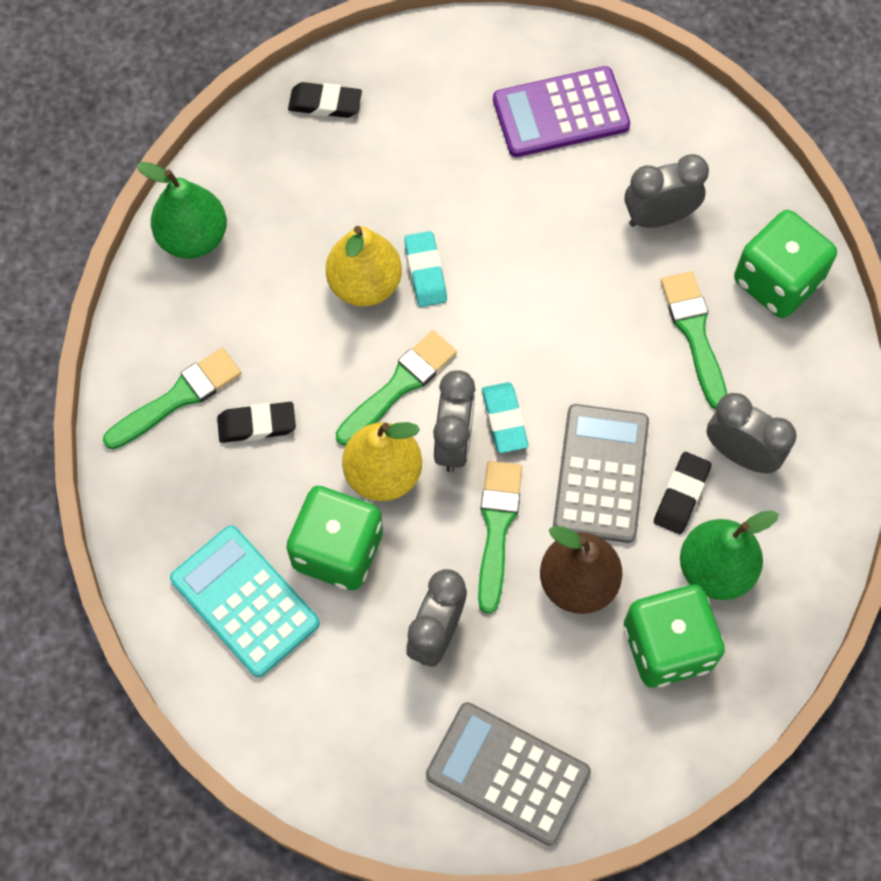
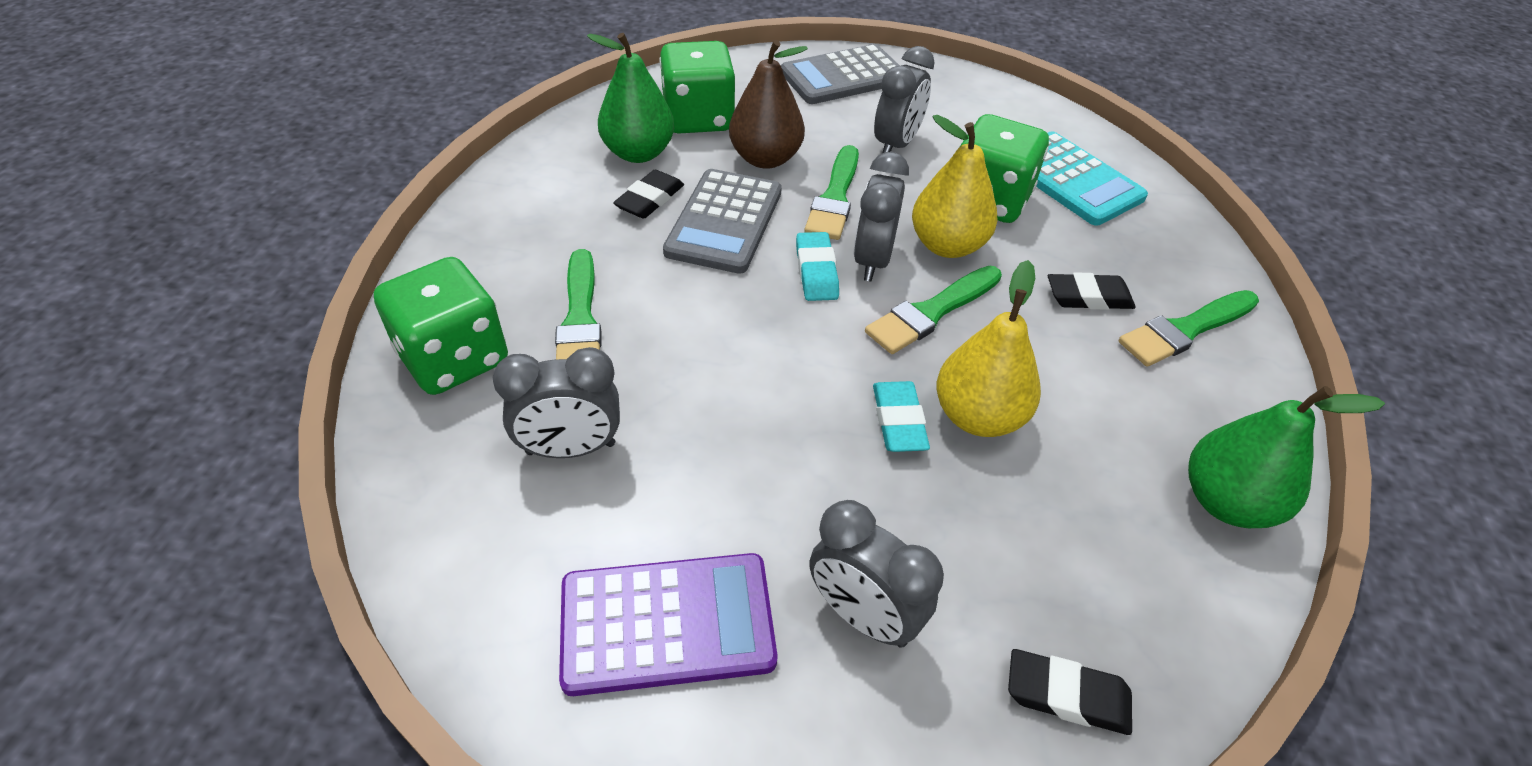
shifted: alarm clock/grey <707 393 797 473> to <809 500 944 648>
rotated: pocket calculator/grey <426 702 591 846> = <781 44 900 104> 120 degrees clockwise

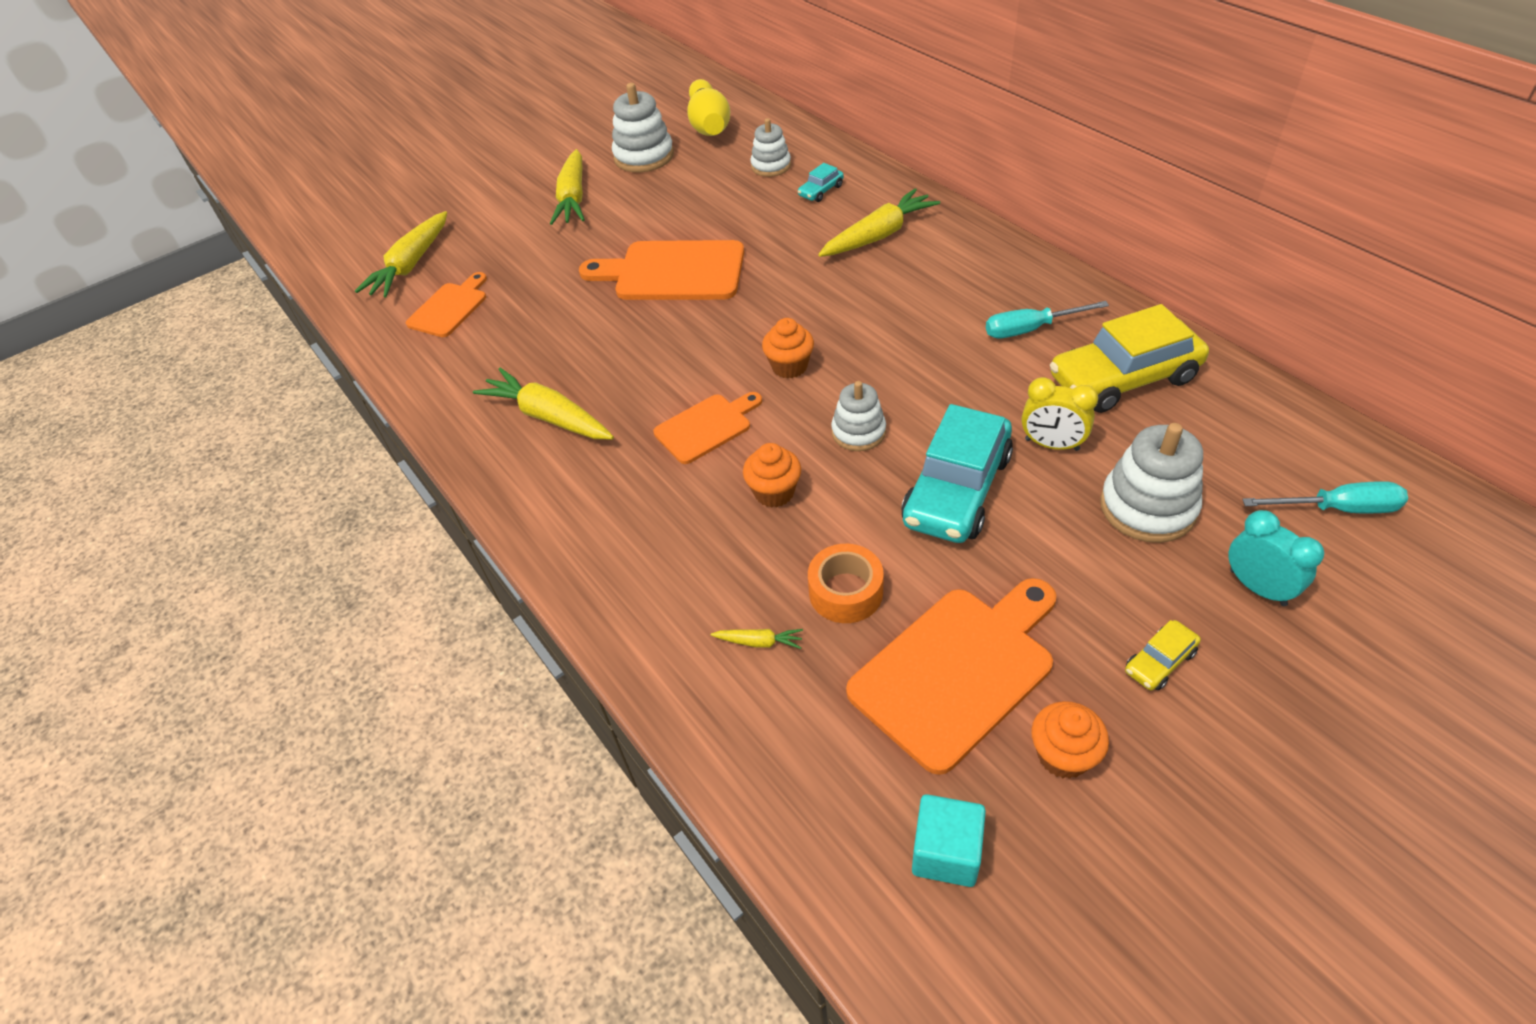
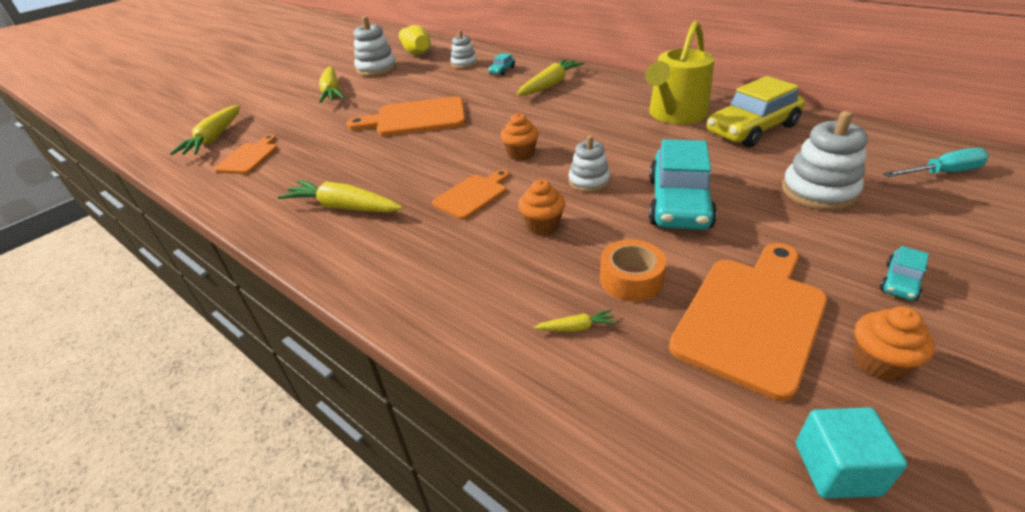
gone: alarm clock/golden <1021 377 1098 451>; alarm clock/teal <1228 510 1324 606>
swapped: hand screwdriver/teal <986 301 1109 338> to sprinkling can/golden <645 21 714 124>
repainted: car/golden <1125 620 1201 691> to car/teal <880 246 929 301>

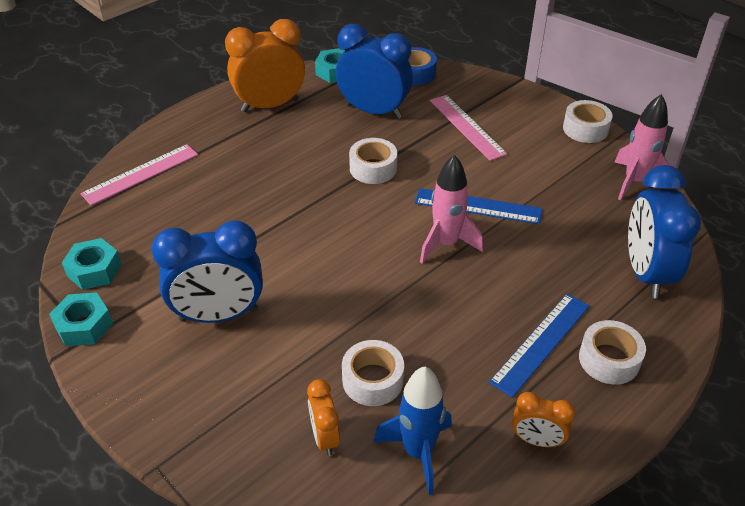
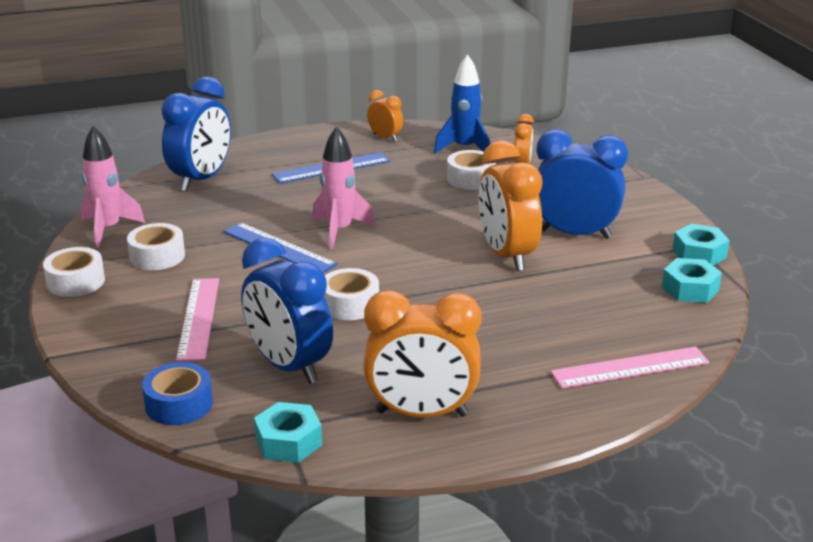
new: alarm clock/orange-coloured <478 141 543 271>
shifted: sticky tape/snow-white <579 320 646 384> to <127 223 185 270>

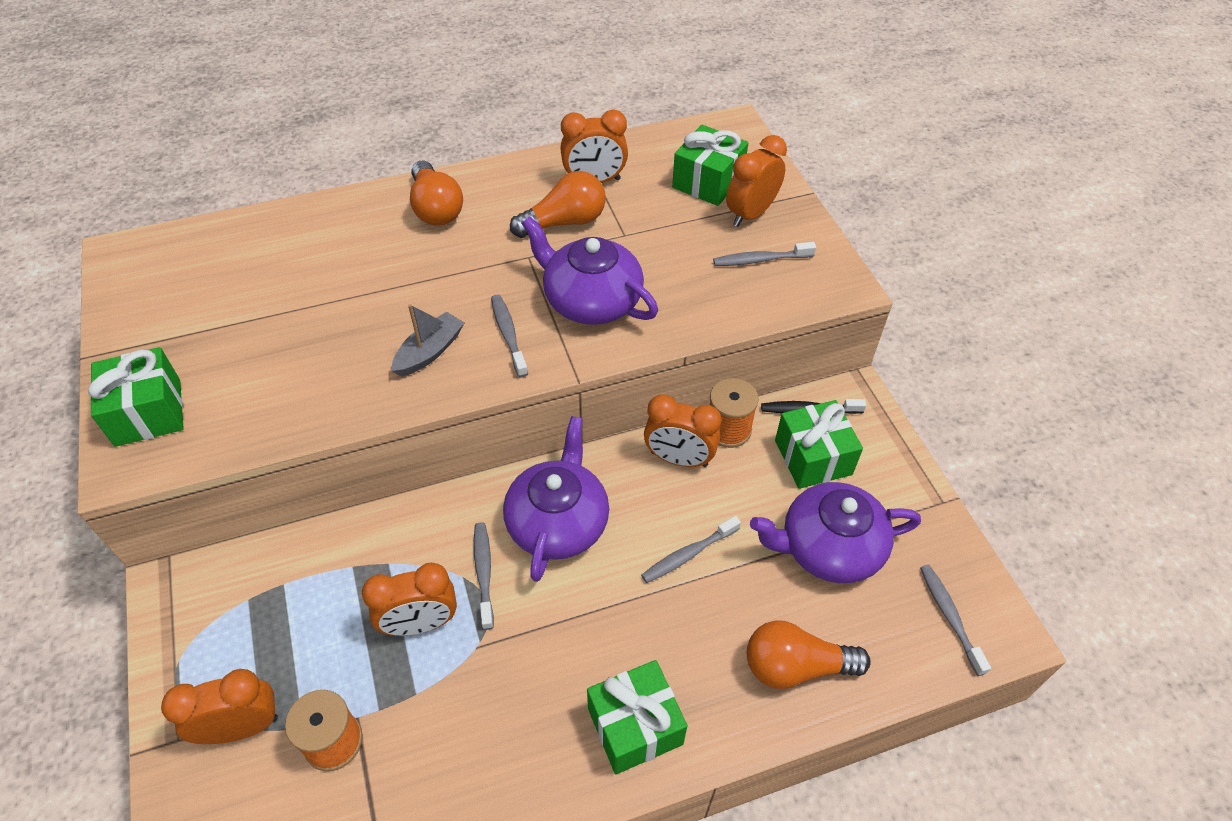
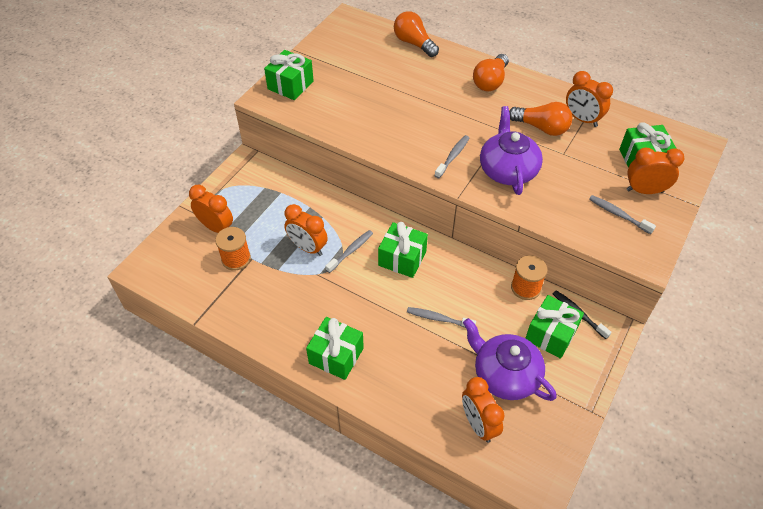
gone: boat/grey <391 304 464 376>; tooth brush/grey <920 565 991 676>
shifted: alarm clock/orange-coloured <644 394 721 467> to <462 377 505 443>; bulb/orange-coloured <747 620 871 689> to <394 11 439 57>
swapped: tea pot/royal purple <503 416 609 582> to gift/leaf-green <378 222 428 278>

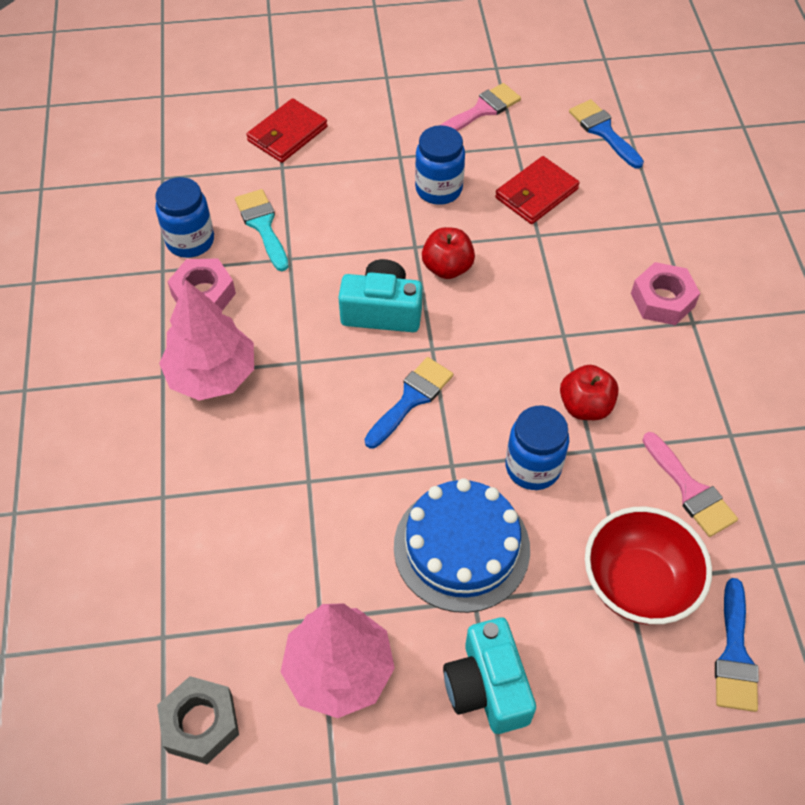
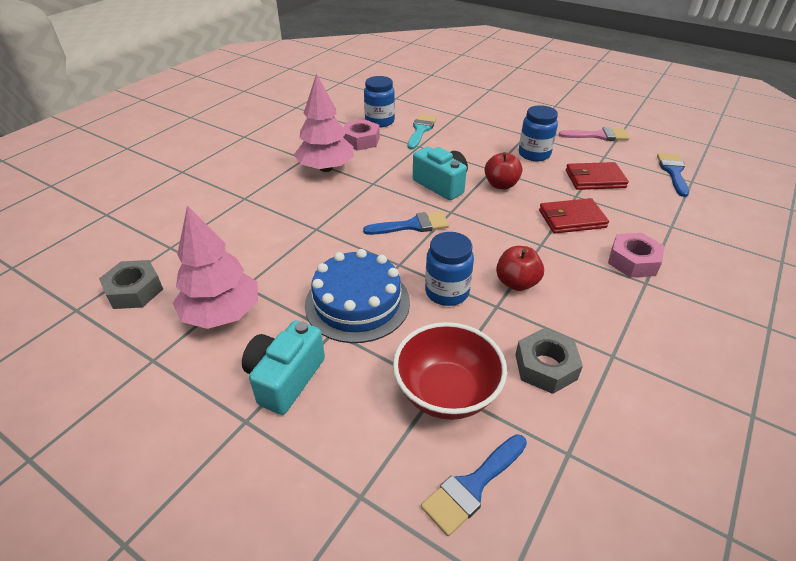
shifted: card wallet/scarlet <246 98 328 163> to <539 198 609 234>
swapped: paintbrush/rosy <642 432 738 537> to hexagon nut/grey <515 328 583 394>

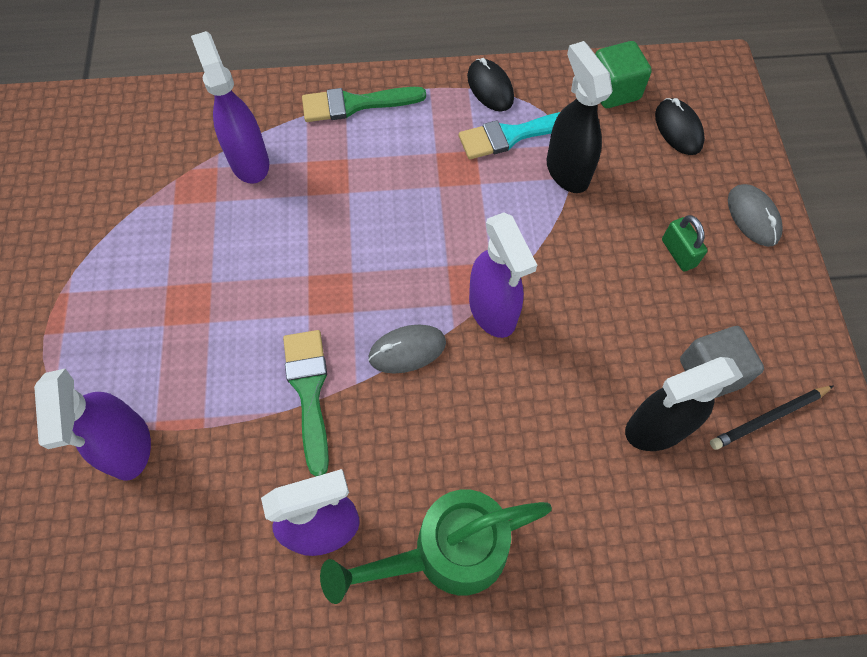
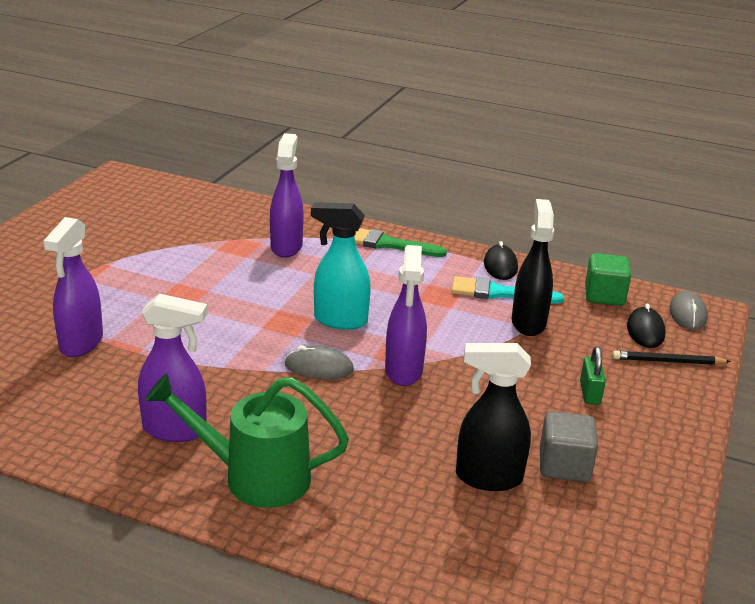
gone: paintbrush/leaf-green <283 330 329 476>
new: spray bottle/teal <311 202 371 330>
shifted: computer mouse/grey <728 184 783 247> to <669 291 708 330>; pencil/black <710 385 834 450> to <612 350 731 365>

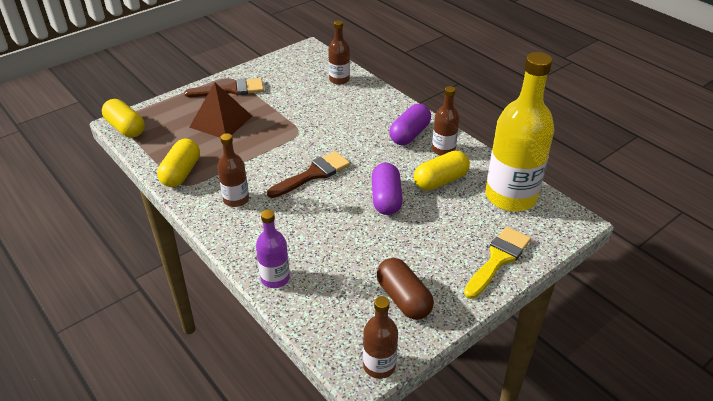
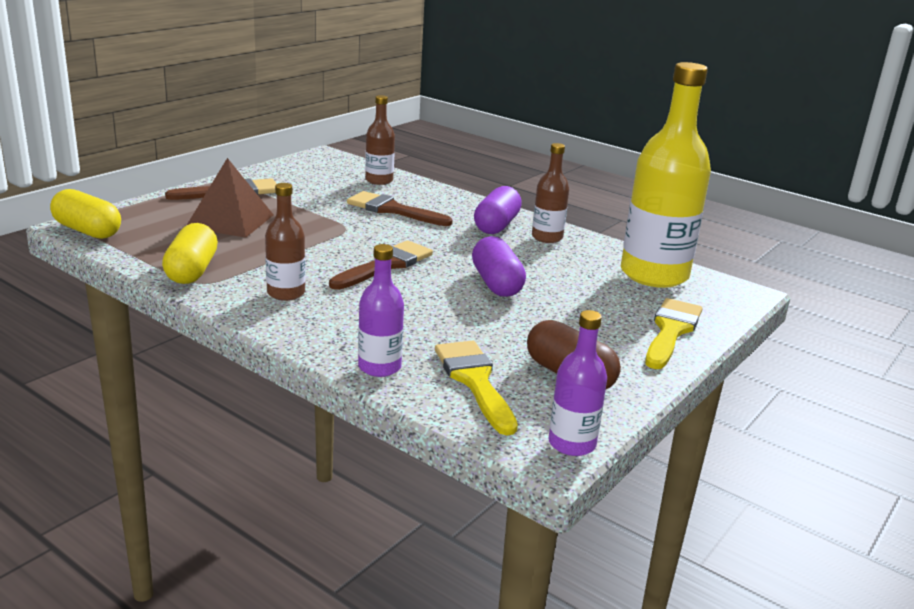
gone: capsule/golden <414 151 470 191>
new: paintbrush/dark brown <347 191 453 226>; paintbrush/golden <435 340 518 435>
repainted: flask/dark brown <363 296 398 379> to flask/royal purple <548 310 607 456>

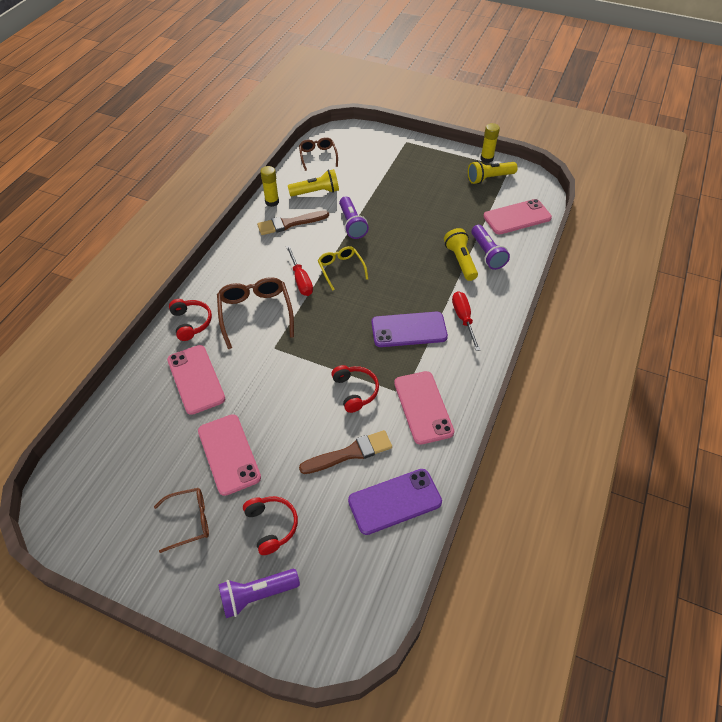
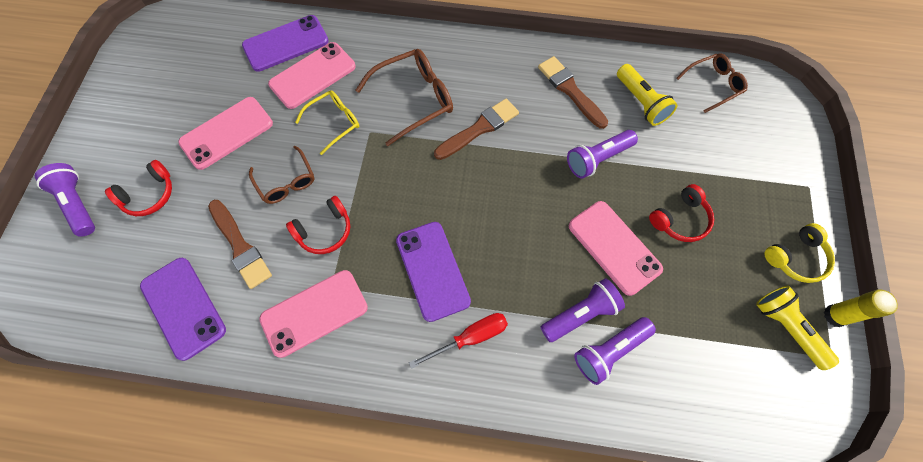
gone: stick of glue/golden <260 166 279 207>
new: mobile phone/royal purple <242 15 329 72>; over-ear headphones/golden <764 223 835 283>
shifted: mobile phone/rosy <483 199 552 235> to <569 201 663 296>; spectacles/golden <318 246 368 291> to <295 90 359 155>; over-ear headphones/scarlet <169 299 212 341> to <649 184 714 242>; spectacles/dark brown <154 488 209 553> to <249 146 314 204>
swapped: hand screwdriver/scarlet <286 245 313 296> to paintbrush/dark brown <434 98 519 160>
repainted: torch/golden <444 228 478 281> to torch/royal purple <540 278 625 342>

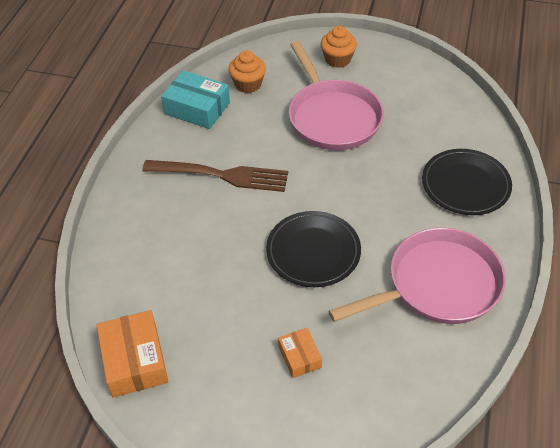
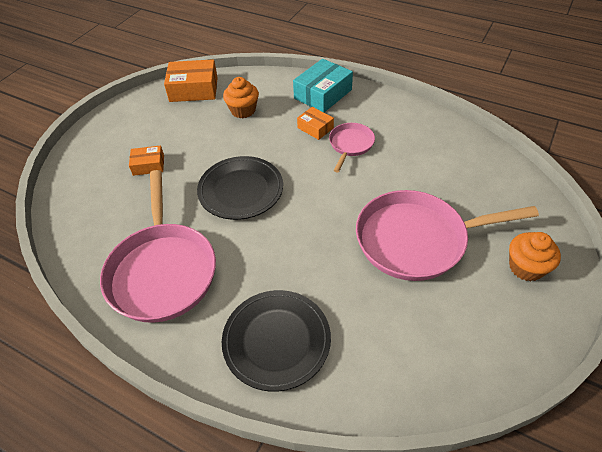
new: box/orange-coloured <297 107 334 140>
shifted: cupcake/orange-coloured <228 51 266 93> to <223 77 259 118>; box/teal <161 71 230 129> to <293 59 353 112>
swapped: table fork/dark brown <142 160 288 192> to skillet/rosy <329 123 375 172>

